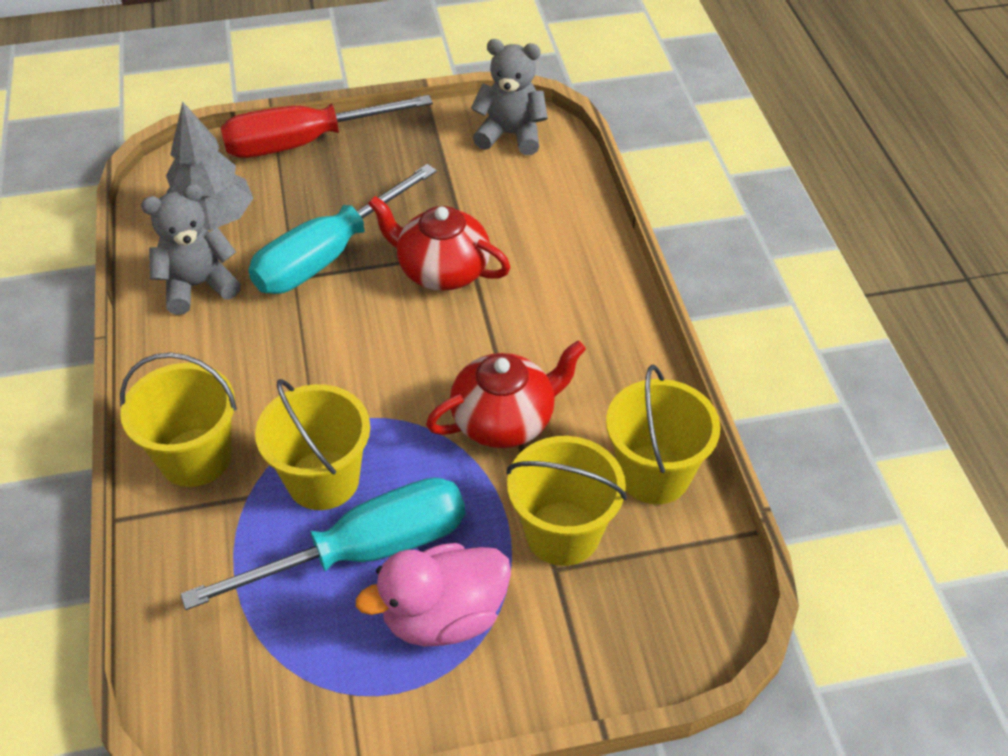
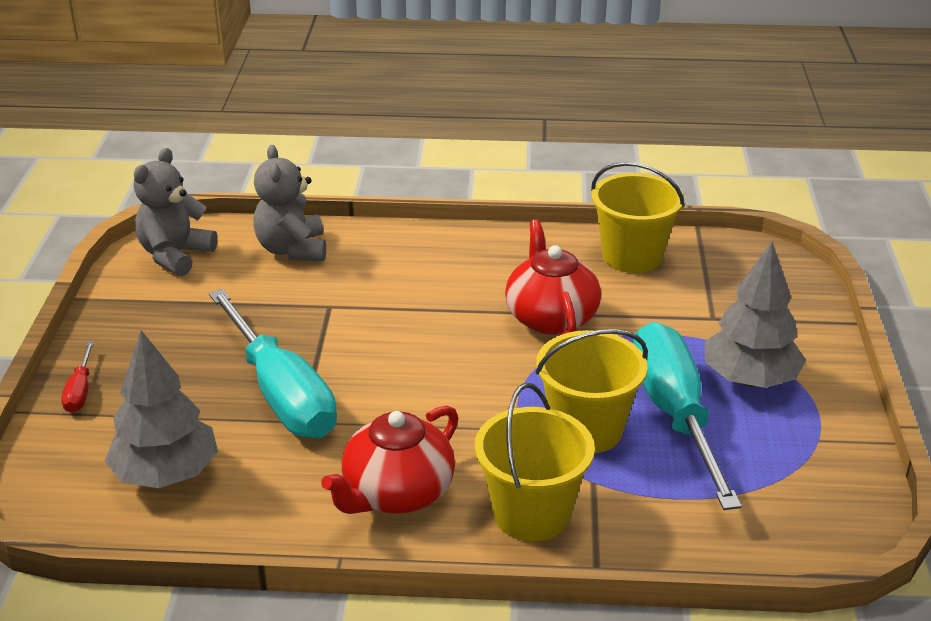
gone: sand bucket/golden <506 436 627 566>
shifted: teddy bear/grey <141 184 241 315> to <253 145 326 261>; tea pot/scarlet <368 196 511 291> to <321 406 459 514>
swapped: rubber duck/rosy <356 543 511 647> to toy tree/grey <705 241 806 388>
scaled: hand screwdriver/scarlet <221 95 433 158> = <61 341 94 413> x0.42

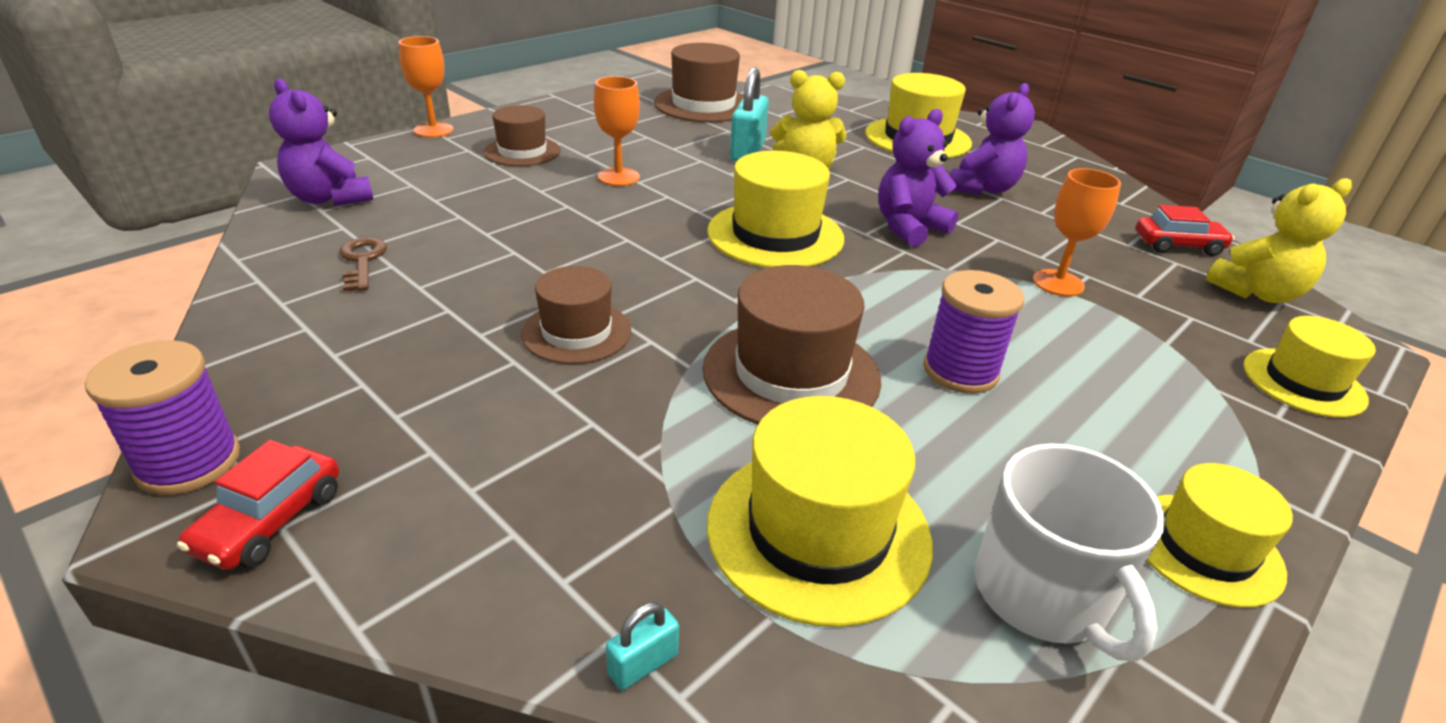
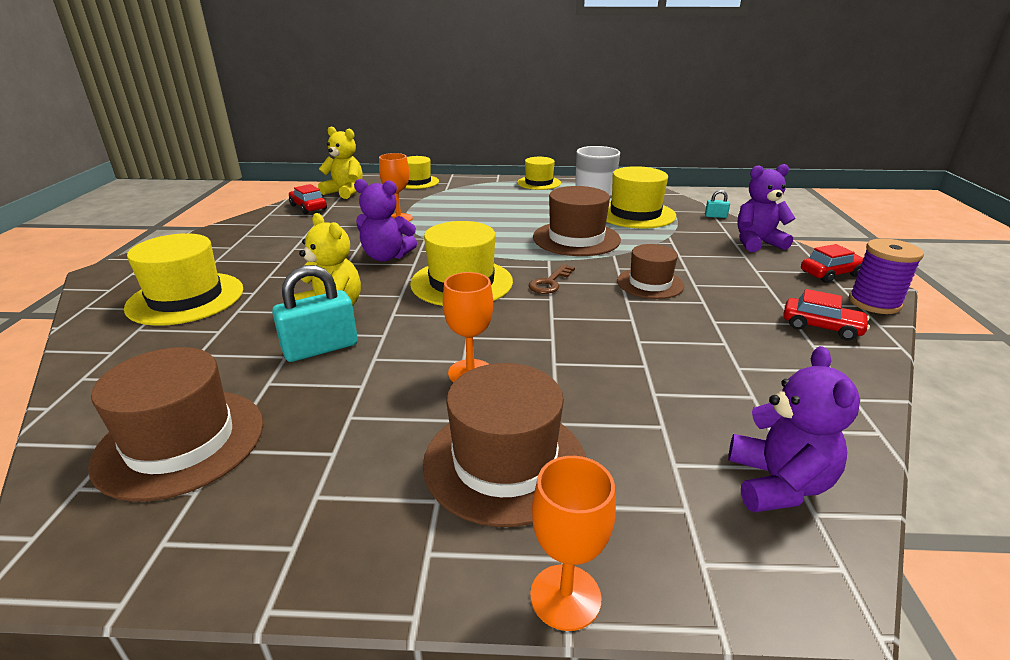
gone: spool/royal purple <923 270 1024 394>
new: car/scarlet <783 289 870 341>
shifted: teddy bear/royal purple <950 83 1035 195> to <737 164 795 252>; latchkey/dark brown <339 237 387 291> to <529 264 575 294>
scaled: hat/dark brown <484 105 561 166> = <423 363 586 527> x1.56

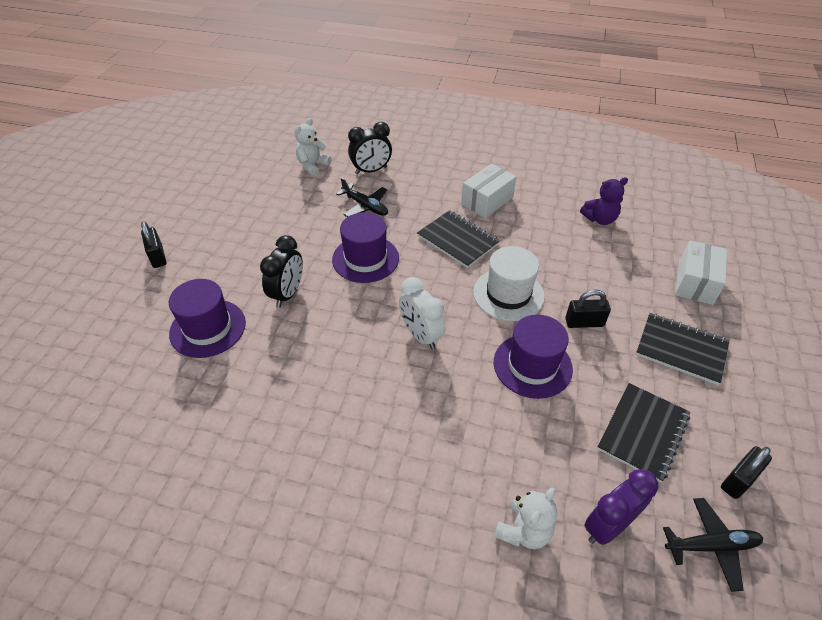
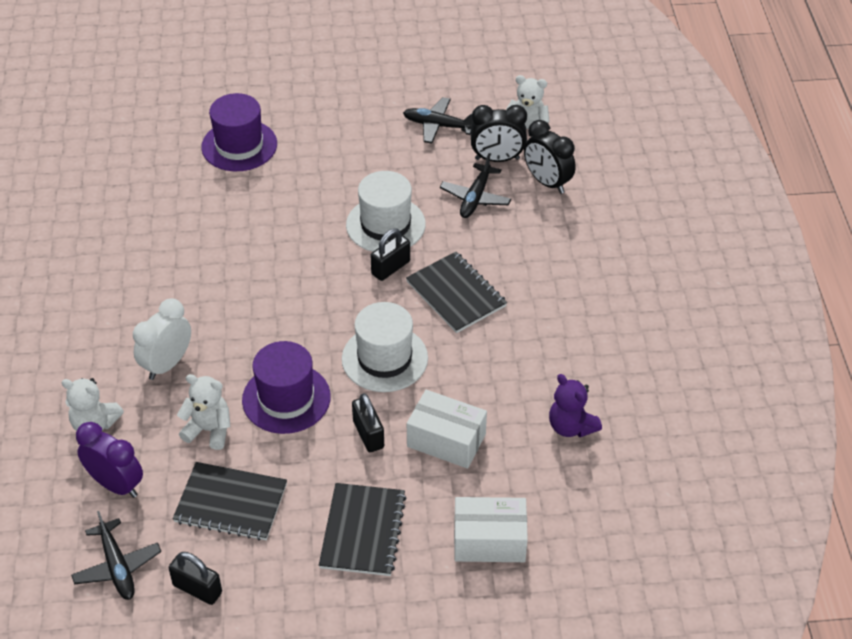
new: aeroplane/black <403 97 473 144>; teddy bear/snow-white <177 374 231 450>
shifted: box/snow-white <461 164 517 218> to <407 390 487 469>; padlock/black <141 221 166 268> to <371 228 410 281>; alarm clock/black <260 235 303 308> to <470 105 527 162>; alarm clock/snow-white <399 277 445 350> to <133 298 191 380>
repainted: hat/royal purple <332 212 399 283> to hat/snow-white <346 171 426 252>
rotated: exercise book/black <417 210 500 268> = <406 252 507 333> 60 degrees counterclockwise

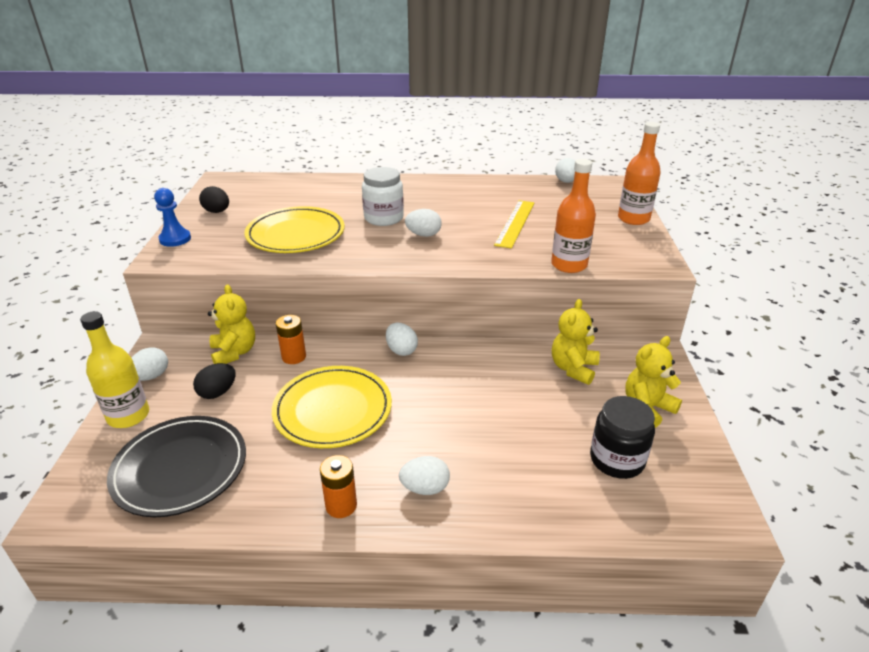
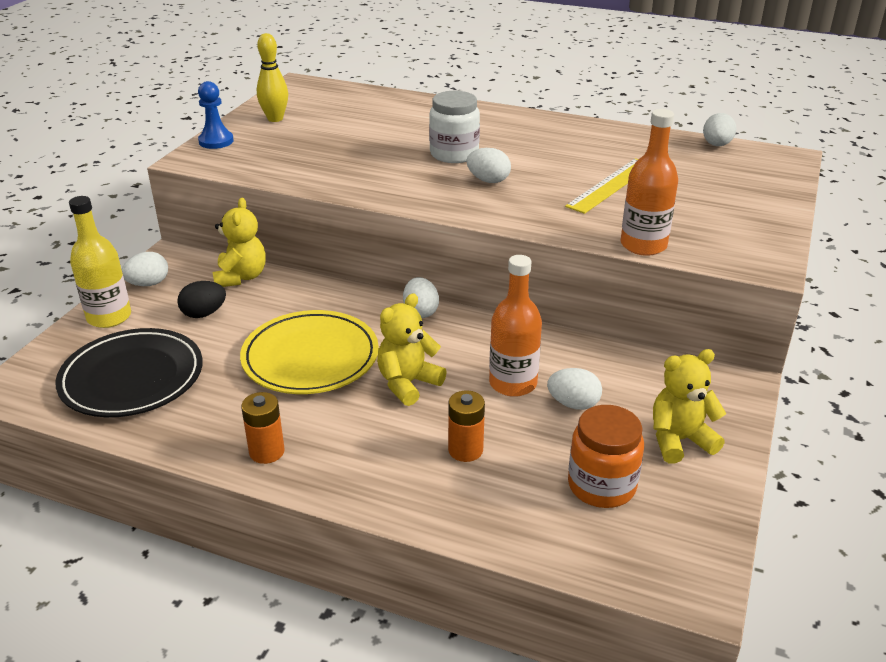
gone: dinner plate/golden <244 206 345 253>
shifted: flask/orange-coloured <618 122 661 225> to <489 255 542 397>; teddy bear/golden <552 299 600 385> to <377 293 447 406>; battery/orange-coloured <276 315 306 364> to <448 390 485 462>; egg shape/snow-white <399 456 450 495> to <547 368 602 410>
swapped: egg shape/black <199 186 229 213> to tenpin/golden <257 33 288 122>
repainted: jar/black <590 396 655 479> to jar/orange-coloured <568 405 644 508>

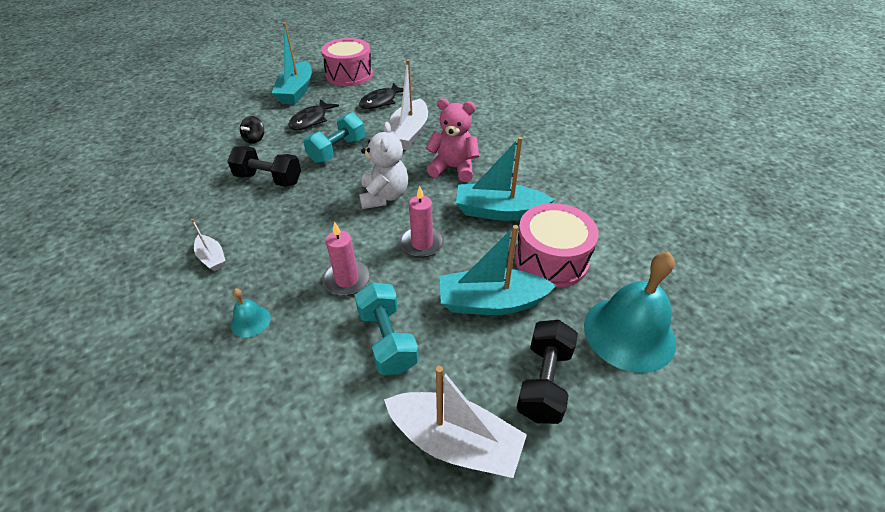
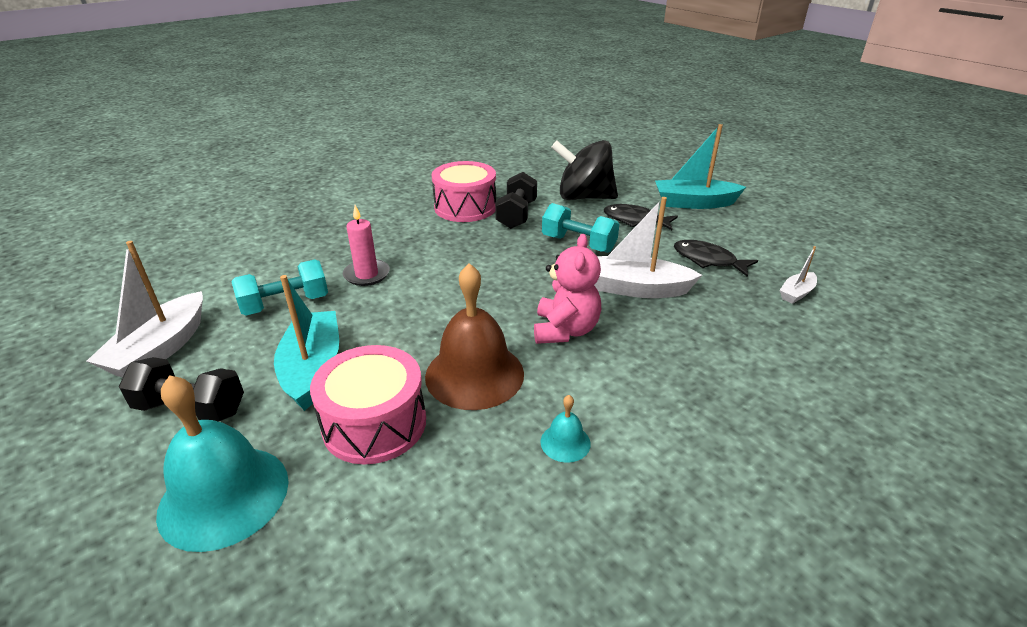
gone: teddy bear/snow-white <359 122 408 209>; candle/rosy <400 186 444 258>
shifted: drum/rosy <321 38 373 86> to <432 161 496 222>; boat/snow-white <191 219 226 271> to <780 246 817 304>; bell/teal <231 288 271 338> to <540 395 591 463>
swapped: boat/teal <456 137 554 221> to bell/dark brown <425 263 524 410>
scaled: whirligig/black <240 116 264 144> = <551 140 618 200> x2.40

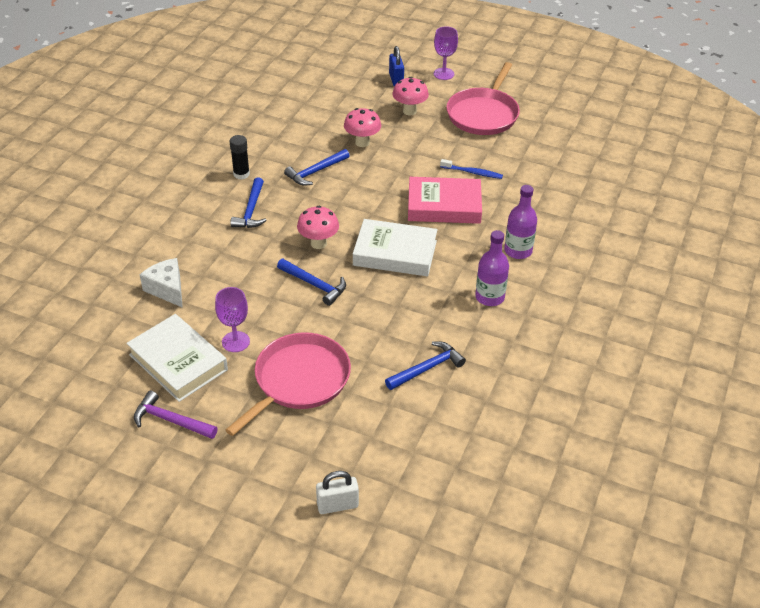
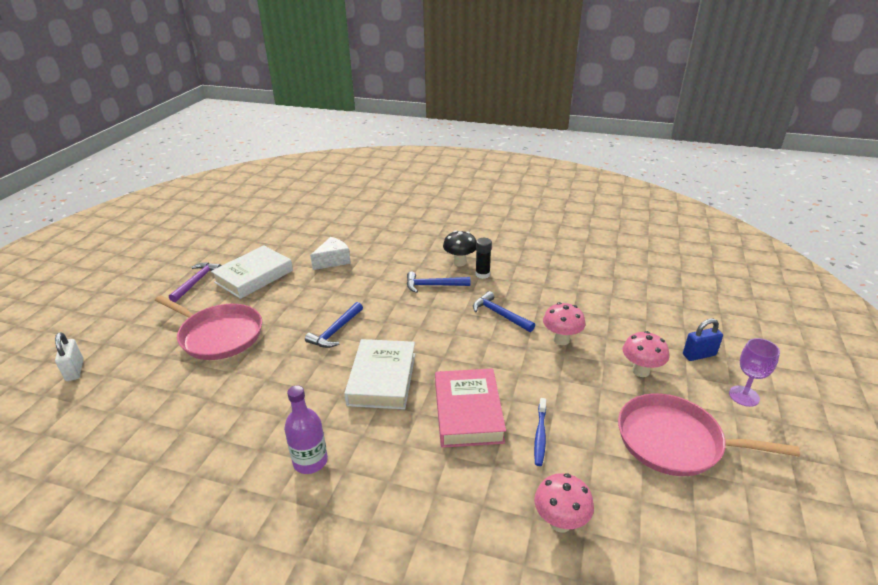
gone: flask/royal purple <504 185 537 259>; wine glass/royal purple <215 287 250 352>; carpenter's hammer/royal blue <385 341 466 390>
new: fungus/black <443 231 476 266>
shifted: fungus/rosy <297 206 339 249> to <534 473 594 533>

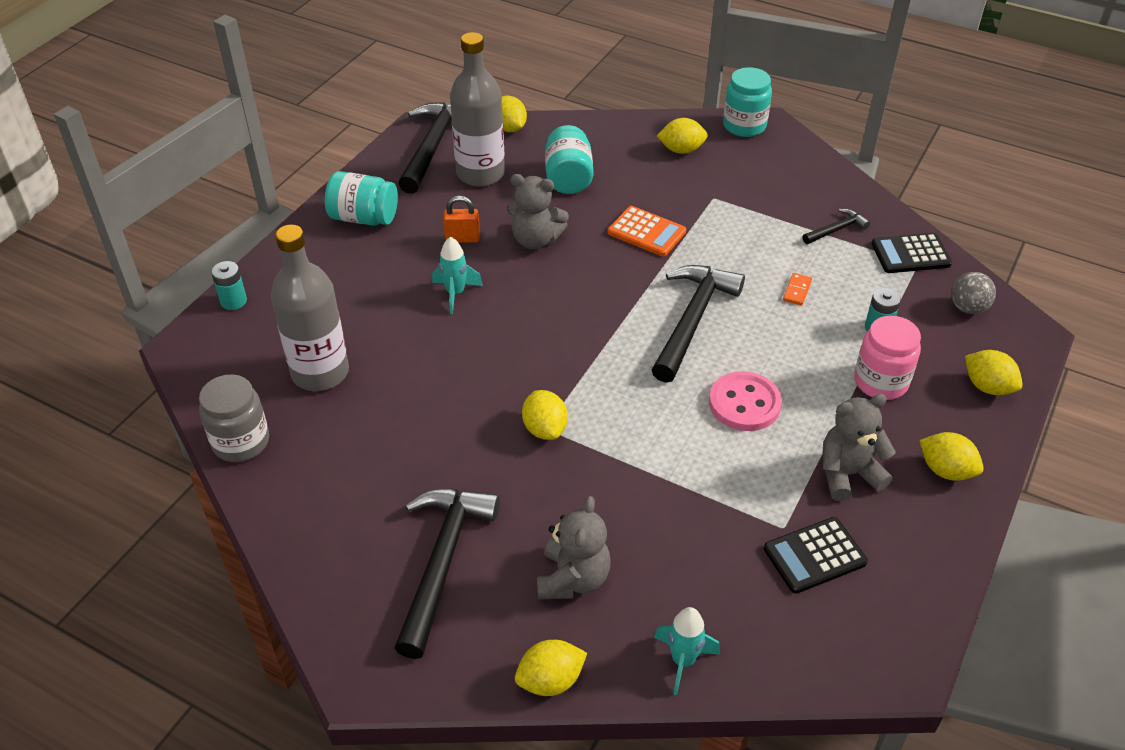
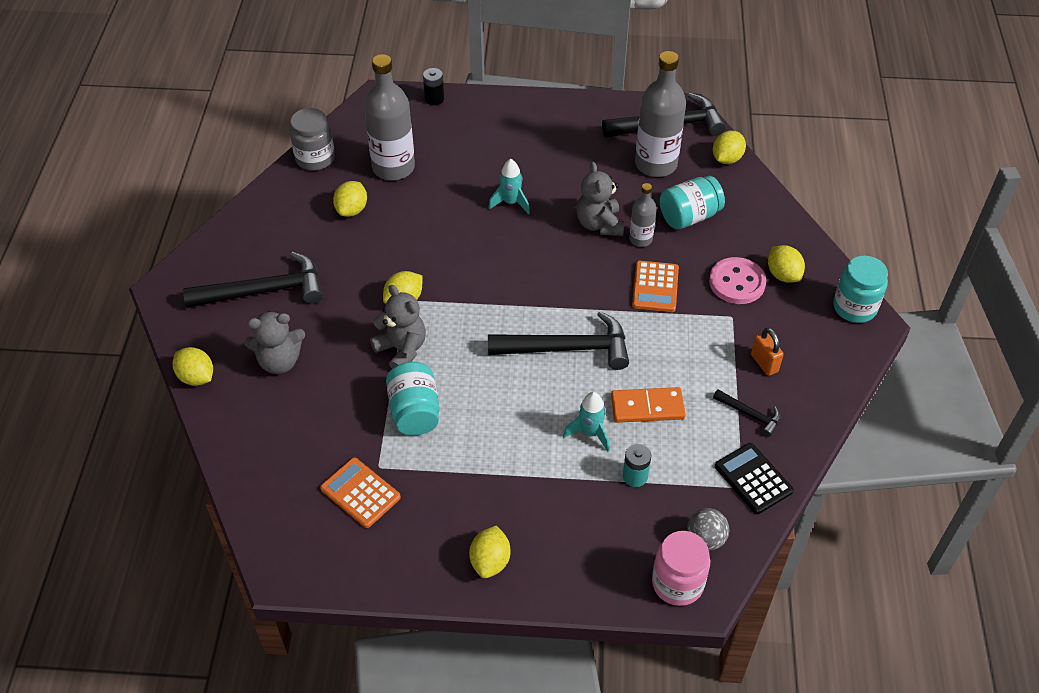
new: flask/grey <629 183 657 247>
shifted: jar/teal <325 171 398 226> to <386 362 440 436>; padlock/orange-coloured <443 196 480 243> to <751 328 784 376>; jar/rosy <854 316 921 400> to <652 531 710 606>; lemon/golden <965 350 1023 395> to <333 181 367 217>; button/rosy <709 371 782 431> to <709 257 766 304>; teddy bear/grey <823 394 896 501> to <370 285 426 369>; rocket/teal <654 607 720 696> to <563 392 610 452>
repainted: battery/teal <211 261 247 310> to battery/black <423 68 444 105>; pocket calculator/black <764 517 868 594> to pocket calculator/orange-coloured <320 458 401 528>
scaled: domino/orange-coloured <783 273 812 305> = <611 387 686 423> x1.89

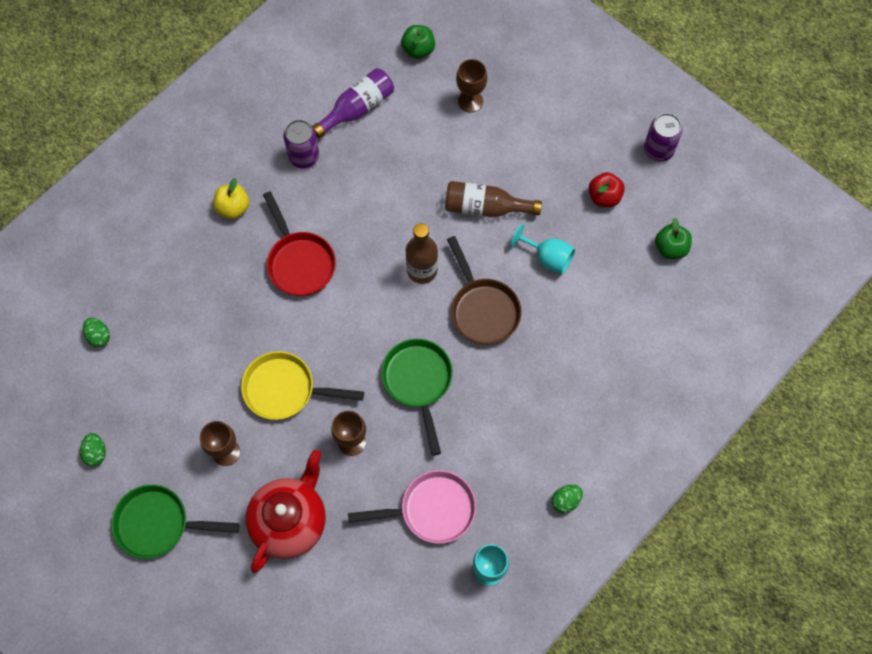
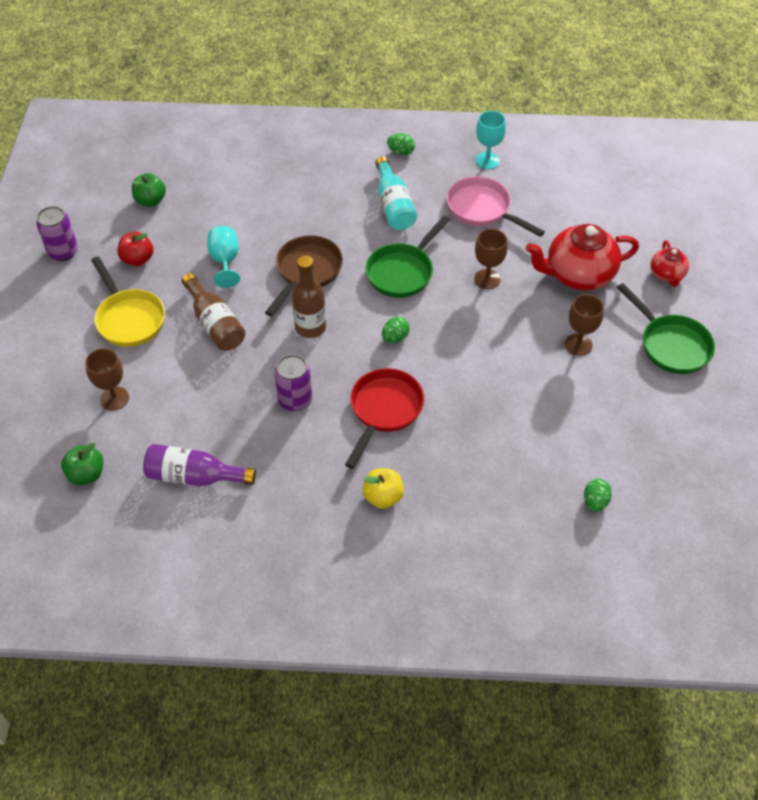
new: flask/teal <375 156 417 230>; tea pot/scarlet <650 240 689 287>
shifted: tin/royal purple <283 120 319 168> to <274 354 312 412>; skillet/golden <241 351 364 420> to <91 257 165 347>; egg shape/leaf-green <80 433 106 466> to <382 316 410 343>

